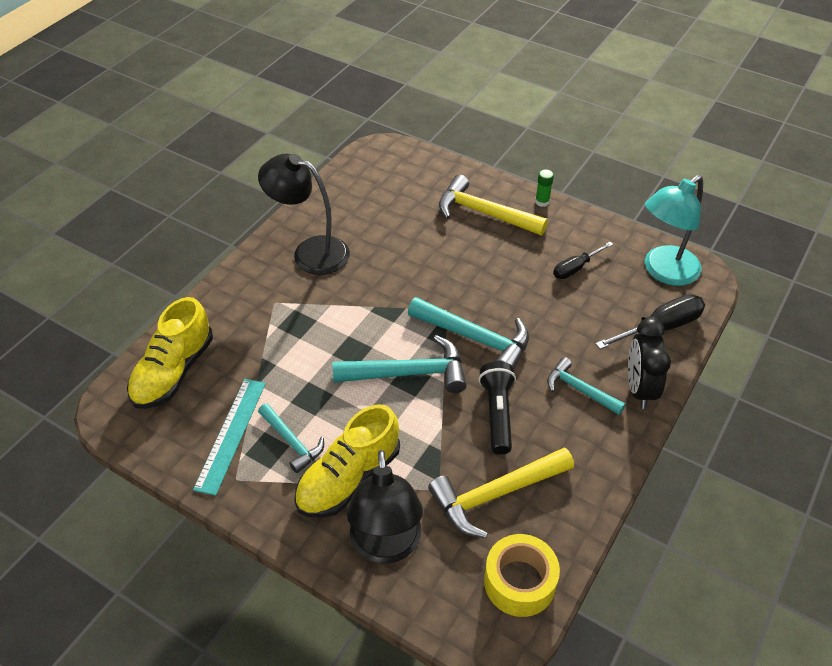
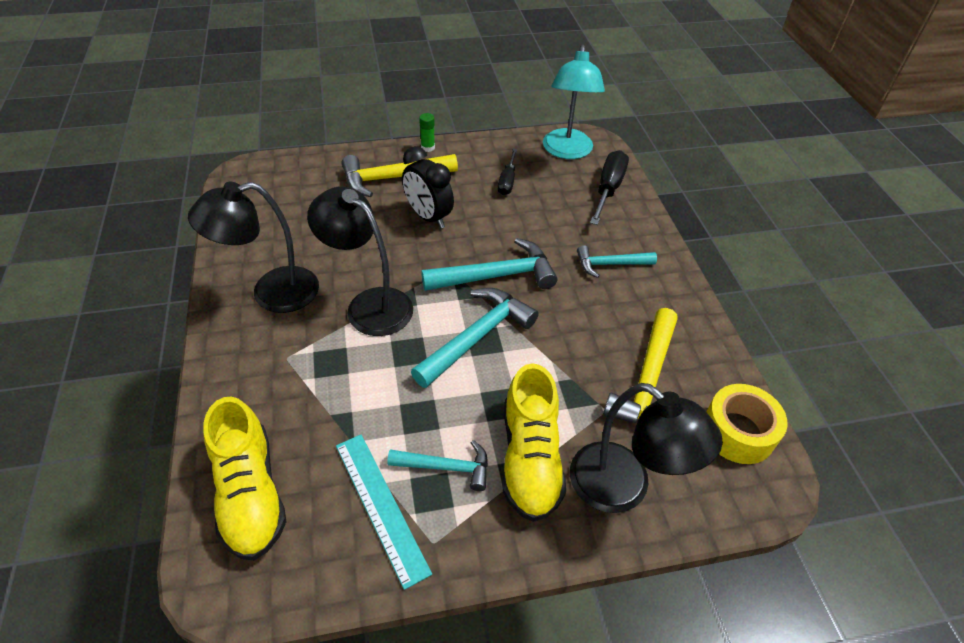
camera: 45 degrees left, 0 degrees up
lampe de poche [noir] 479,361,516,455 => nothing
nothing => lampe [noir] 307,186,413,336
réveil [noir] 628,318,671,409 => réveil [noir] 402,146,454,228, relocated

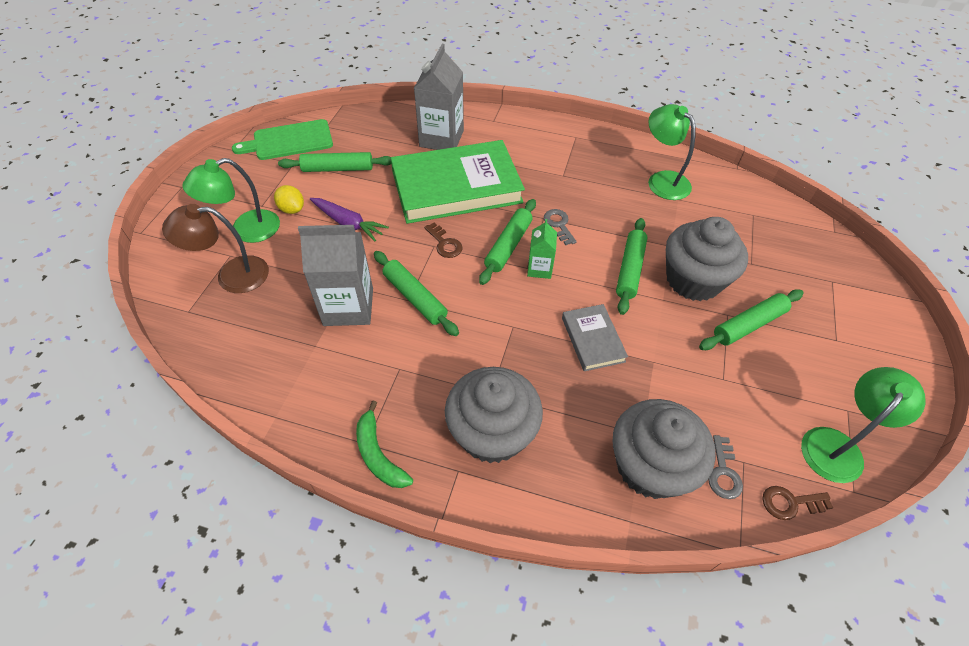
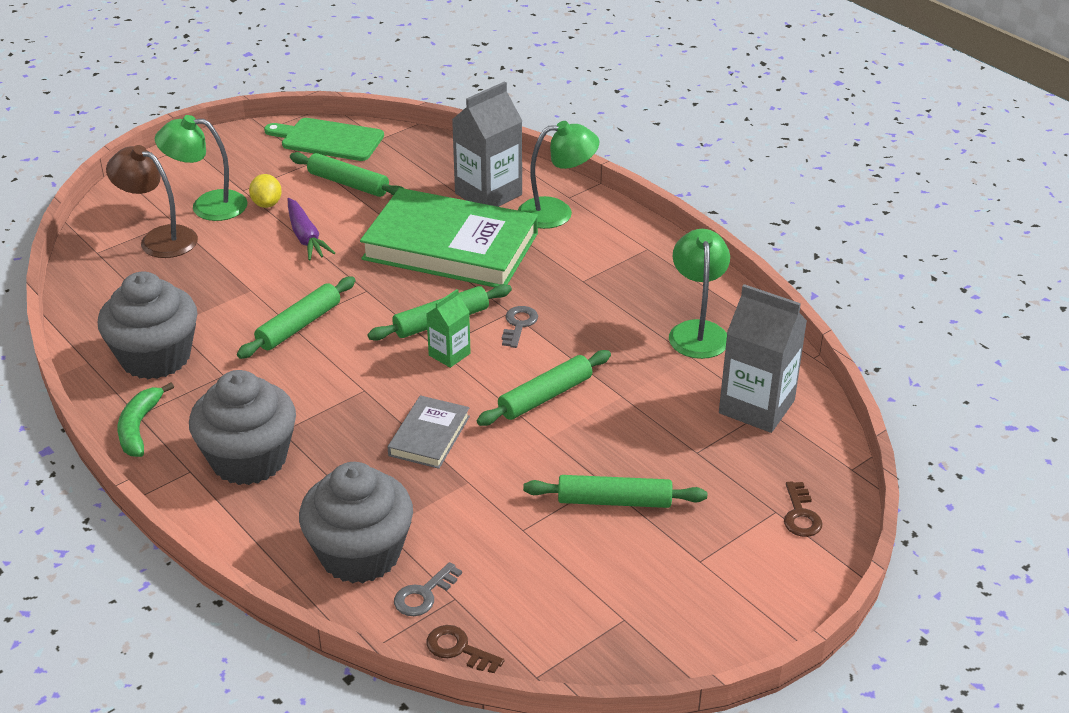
camera: 35 degrees right, 15 degrees down
brique de lait [gris] 298,225,373,326 => brique de lait [gris] 719,284,807,433, relocated
clé [marron] 424,223,462,258 => clé [marron] 784,481,823,537, relocated
muffin [gris] 666,217,748,301 => muffin [gris] 98,272,197,379, relocated
lampe [vert] 801,367,926,483 => lampe [vert] 518,121,599,229, relocated
rouleau à pâtisserie [vert] 374,251,459,336 => rouleau à pâtisserie [vert] 237,277,356,359, 45 degrees clockwise

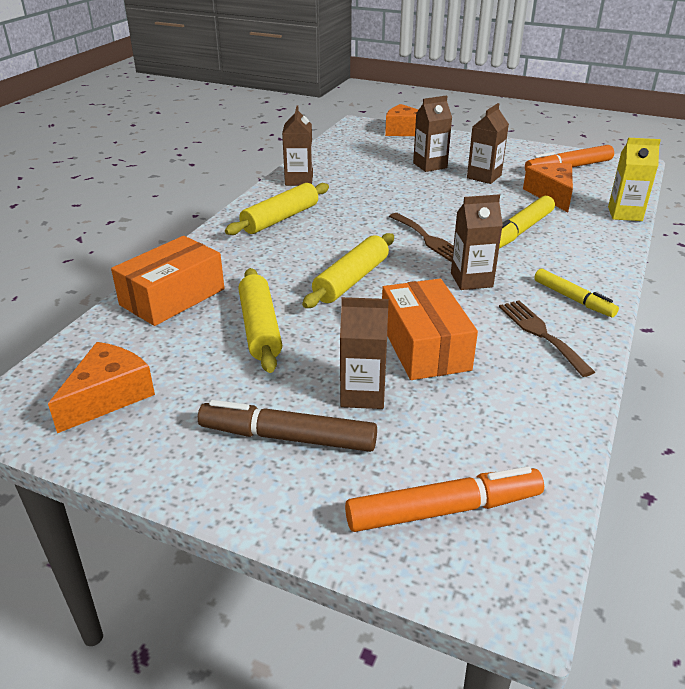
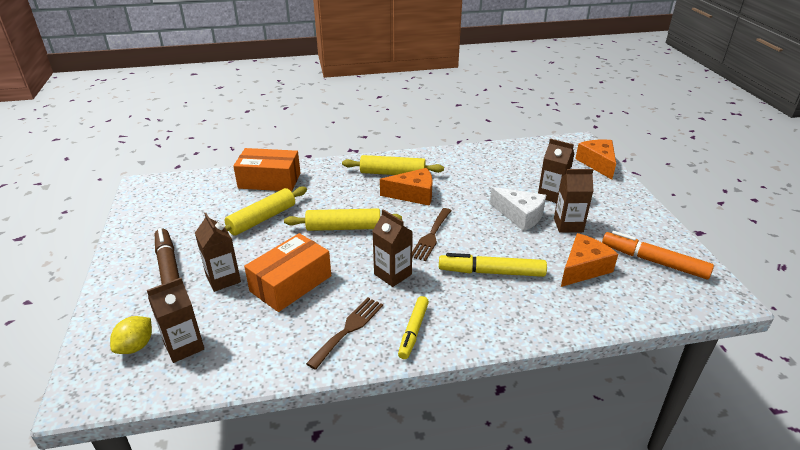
camera: 55 degrees right, 0 degrees up
brique de lait [jaune] 608,138,661,221 => nothing
nothing => fromage [blanc] 490,187,546,231
fromage [orange] 48,342,155,433 => fromage [orange] 380,168,433,206, relocated
brique de lait [marron] 282,105,313,186 => brique de lait [marron] 147,278,204,363, relocated
feutre [orange] 345,466,544,532 => citron [jaune] 110,316,152,354

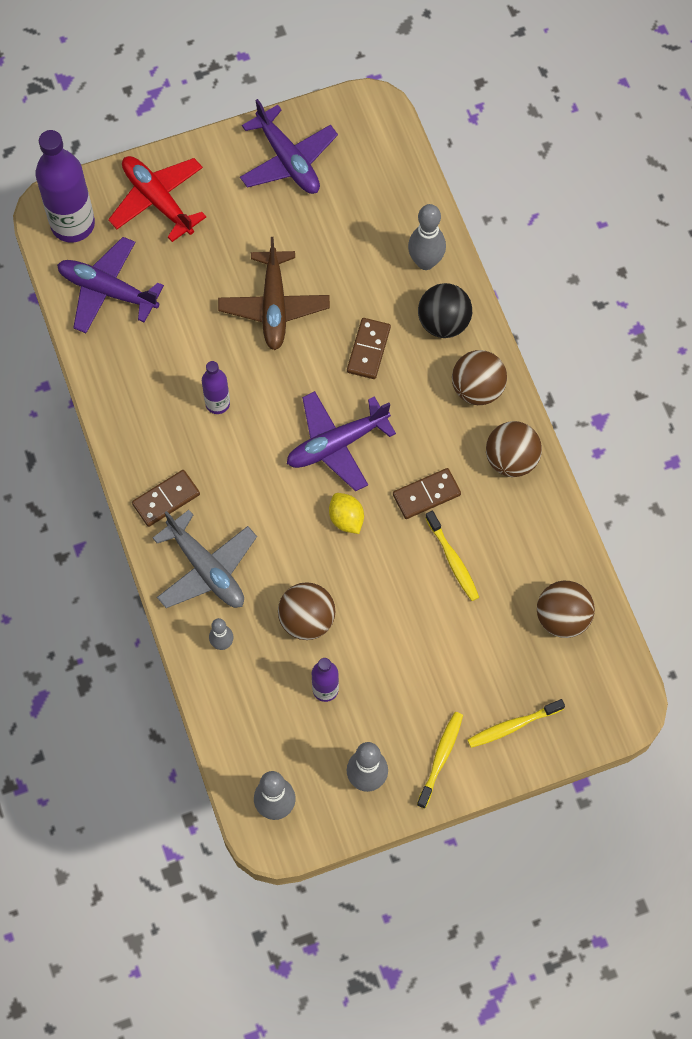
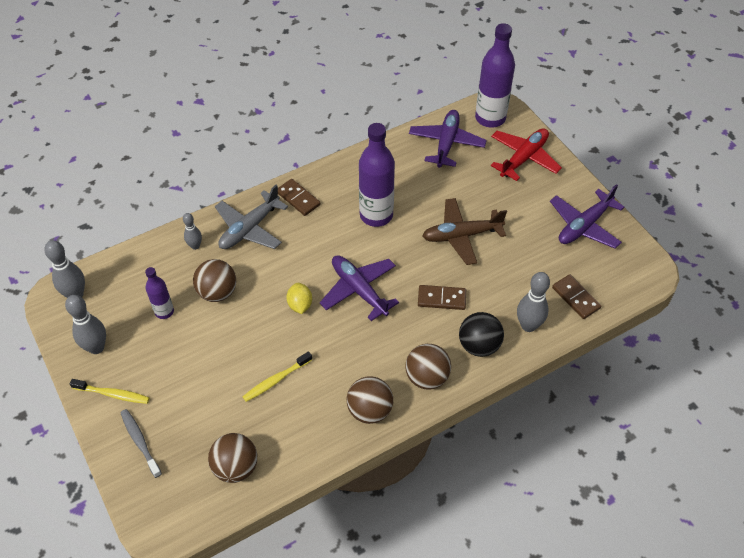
camera: 80 degrees right, 15 degrees down
domino [marron] 393,468,461,519 => domino [marron] 552,274,601,319, relocated
brosse à dents [jaune] 467,699,565,748 => brosse à dents [gris] 120,409,162,478
citron [jaune] 329,493,364,534 => citron [jaune] 286,283,312,314, 60 degrees counterclockwise
bouteille [violet] 202,361,230,414 => bouteille [violet] 359,123,395,227, x1.87

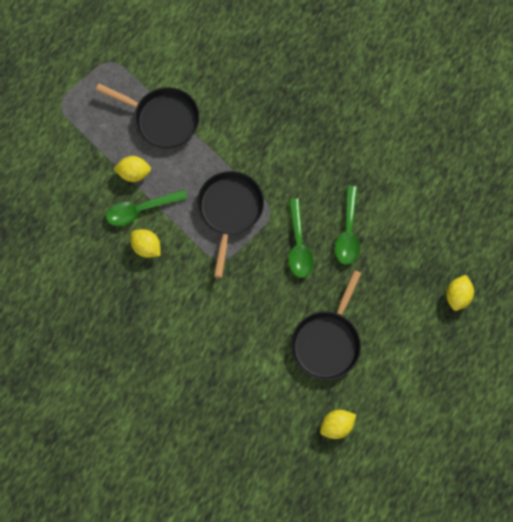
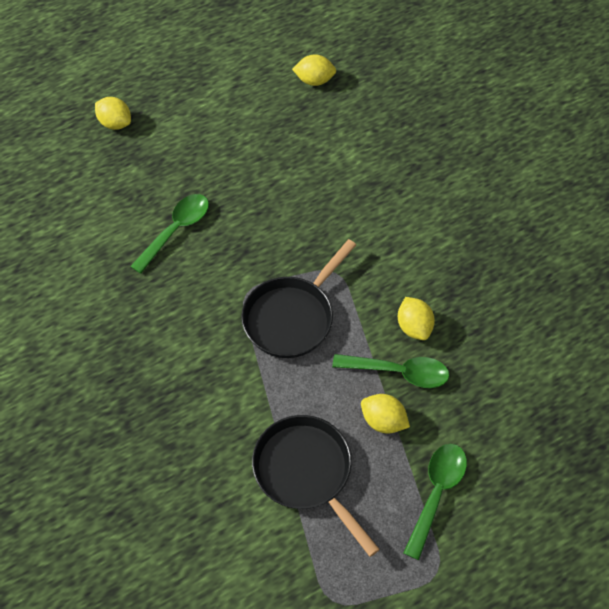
camera: 150 degrees left, 15 degrees down
poêle [noir] 291,270,362,380 => nothing
cuillère [vert] 289,198,314,278 => cuillère [vert] 403,444,467,560, relocated
citron [jaune] 446,275,474,311 => citron [jaune] 95,97,131,130, 75 degrees clockwise

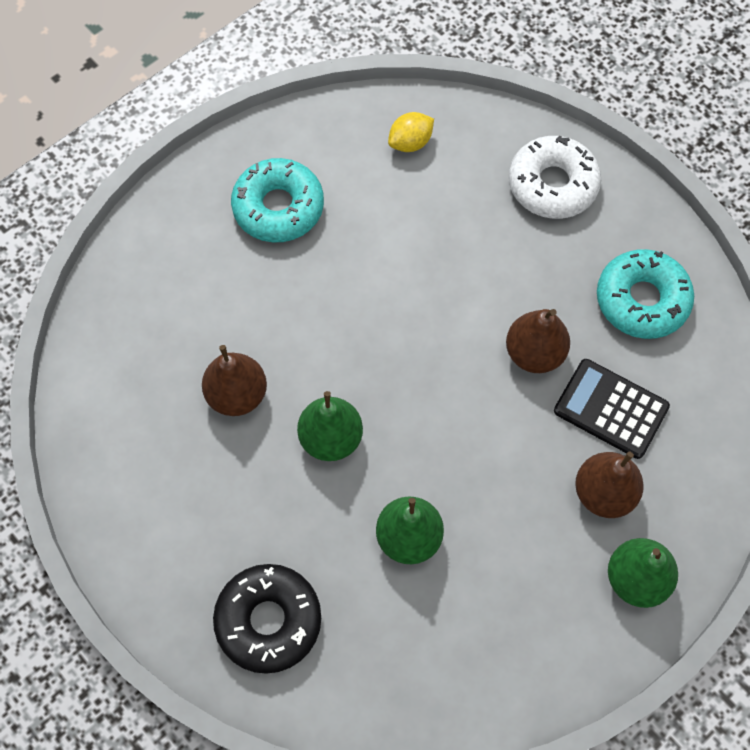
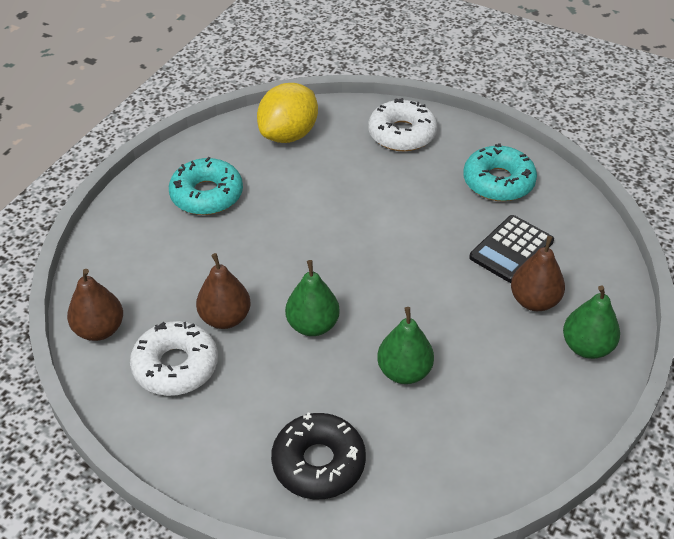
camera: 20 degrees left, 20 degrees down
nothing => beignet [blanc] 130,321,218,396
poire [marron] 506,309,570,373 => poire [marron] 67,269,123,341, relocated
calculatrice [noir] 554,359,670,459 => calculatrice [noir] 469,215,554,283, 60 degrees counterclockwise
citron [jaune] 388,112,434,152 => citron [jaune] 257,83,318,143, x1.95

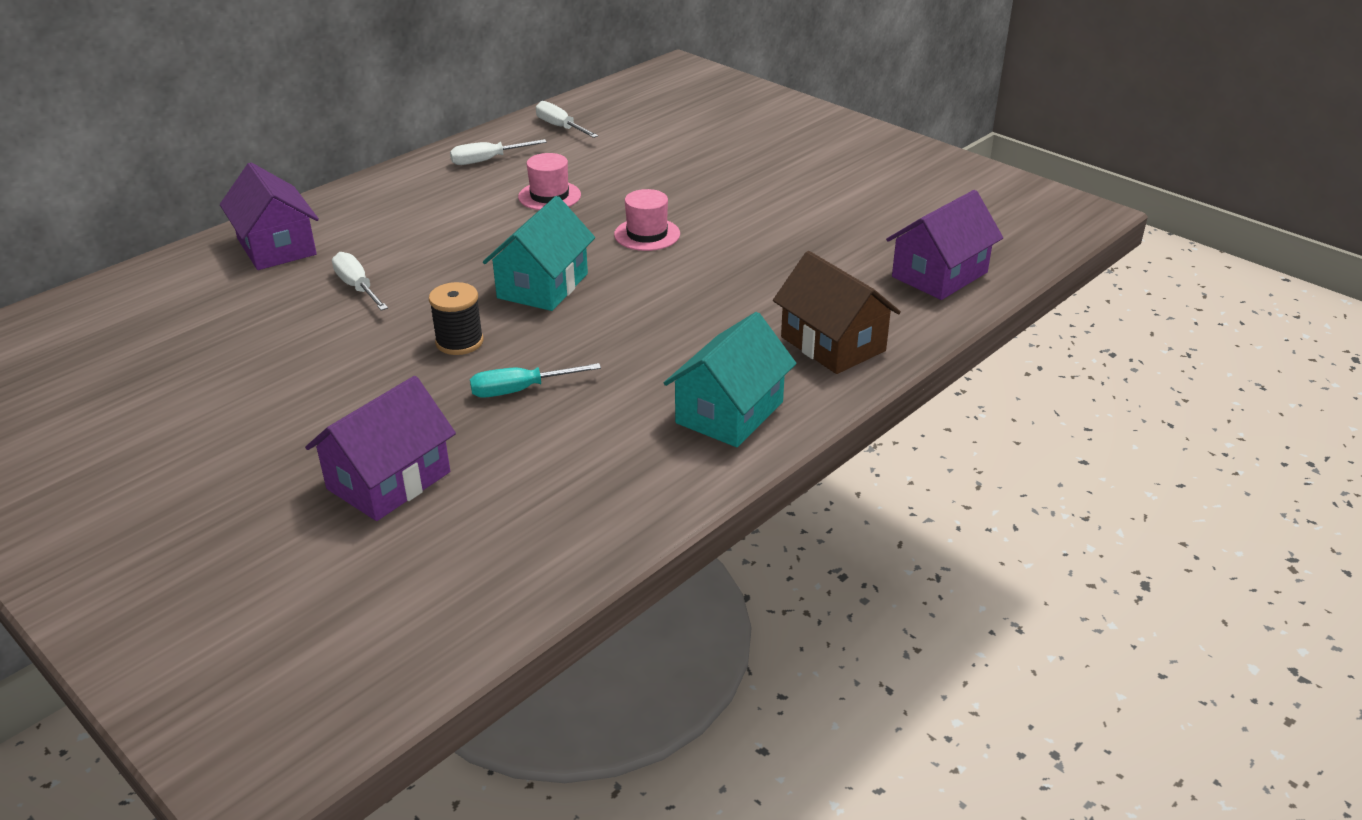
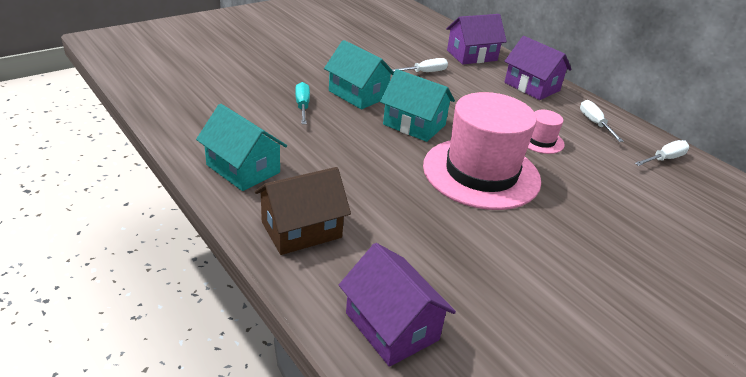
camera: 95 degrees right, 0 degrees up
maison [violet] 305,376,456,521 => maison [violet] 504,36,572,100, relocated
bobine [noir] 429,282,483,355 => maison [turquoise] 324,40,394,109
chapeau [rose] 614,189,680,251 => chapeau [rose] 423,92,541,210, x2.32

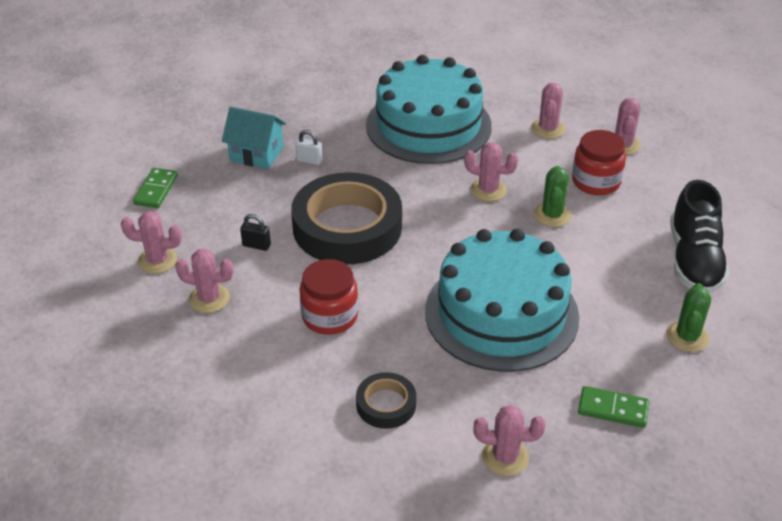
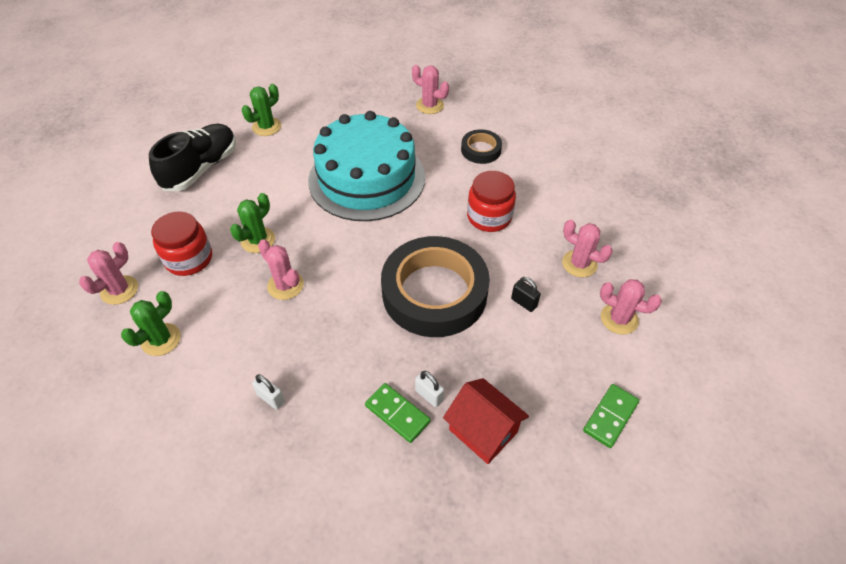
camera: 155 degrees left, 10 degrees up
domino [vert] 578,386,649,428 => domino [vert] 365,383,431,443, relocated
gâteau [turquoise] 366,55,492,164 => cadenas [blanc] 252,374,285,410
maison [turquoise] 222,107,286,169 => maison [rouge] 443,378,529,464
cactus [rose] 531,83,565,139 => cactus [vert] 121,291,181,356

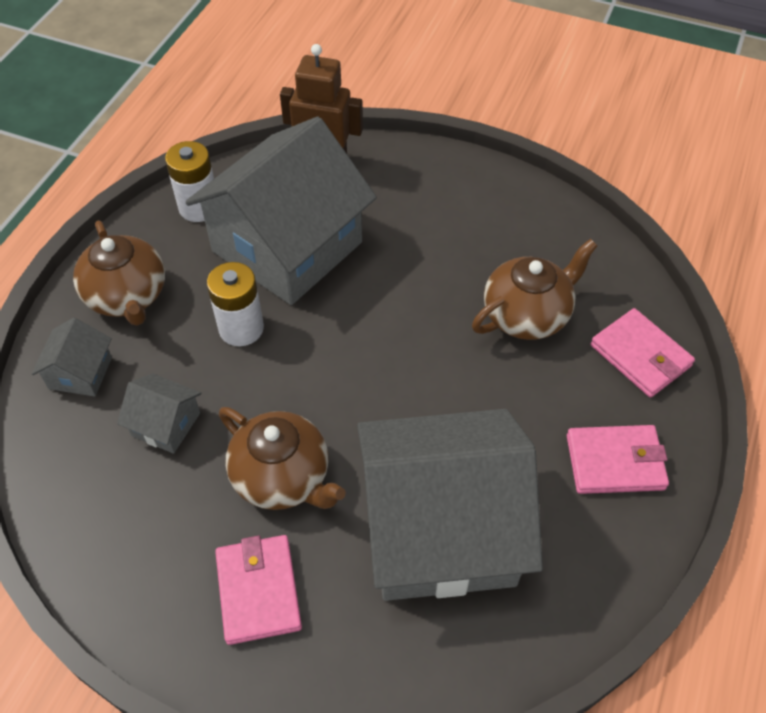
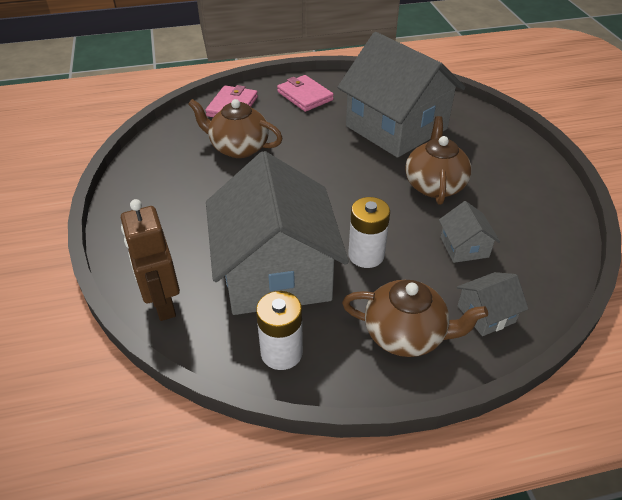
camera: 125 degrees left, 10 degrees down
portefeuille [rose] 215,535,302,645 => nothing
théière [marron] 73,220,165,326 => théière [marron] 342,280,488,357, 75 degrees clockwise
maison [gris] 185,117,377,305 => maison [gris] 206,151,349,315, 75 degrees clockwise

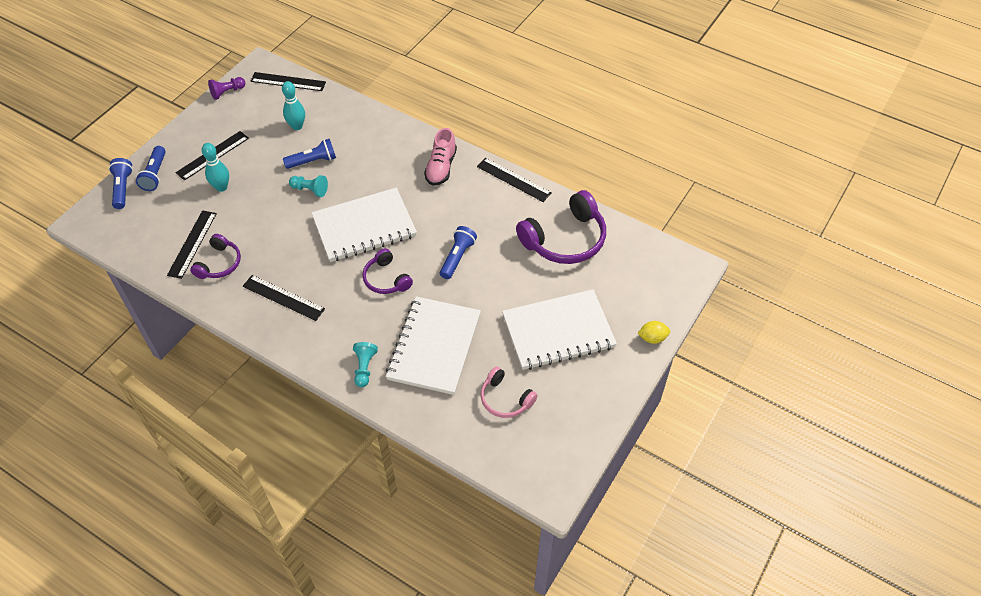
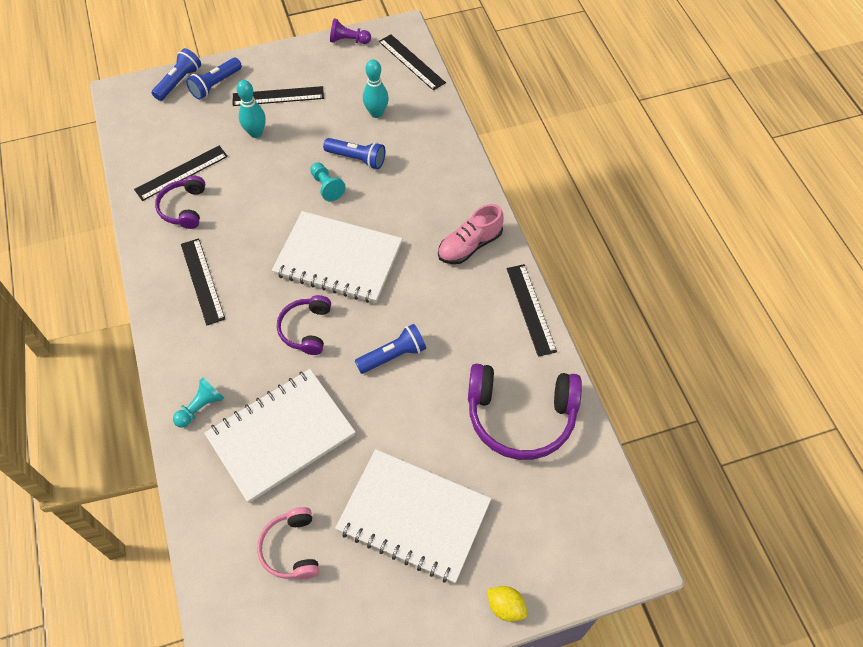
camera: 40 degrees right, 5 degrees up
casque audio [violet] 190,234,241,279 => casque audio [violet] 155,175,205,229, 120 degrees clockwise

